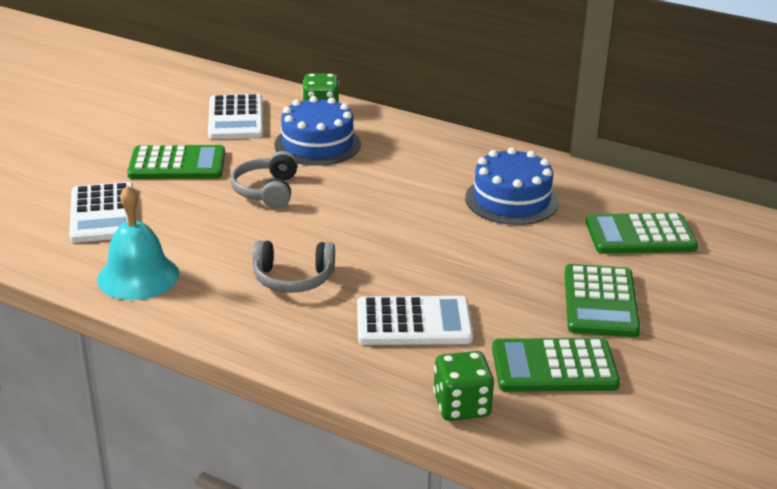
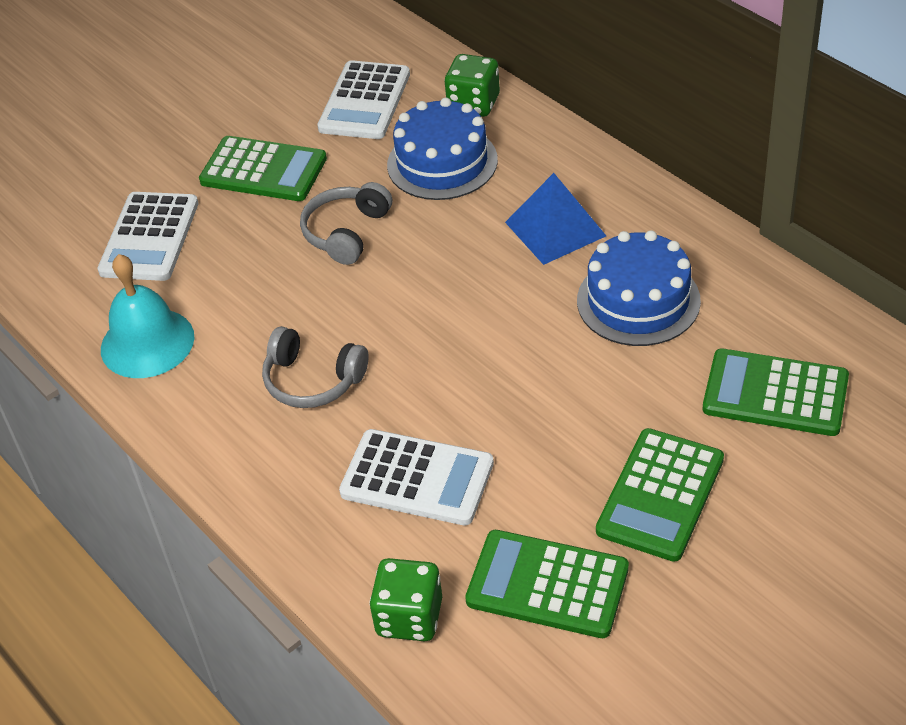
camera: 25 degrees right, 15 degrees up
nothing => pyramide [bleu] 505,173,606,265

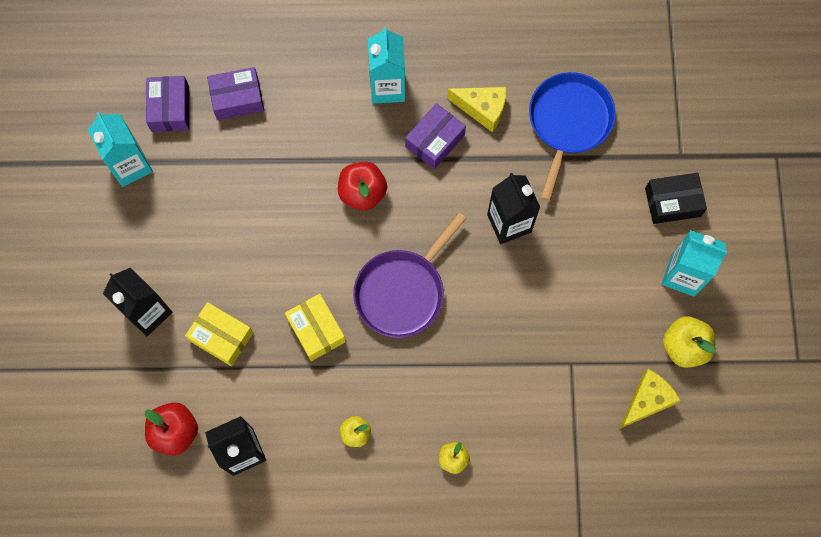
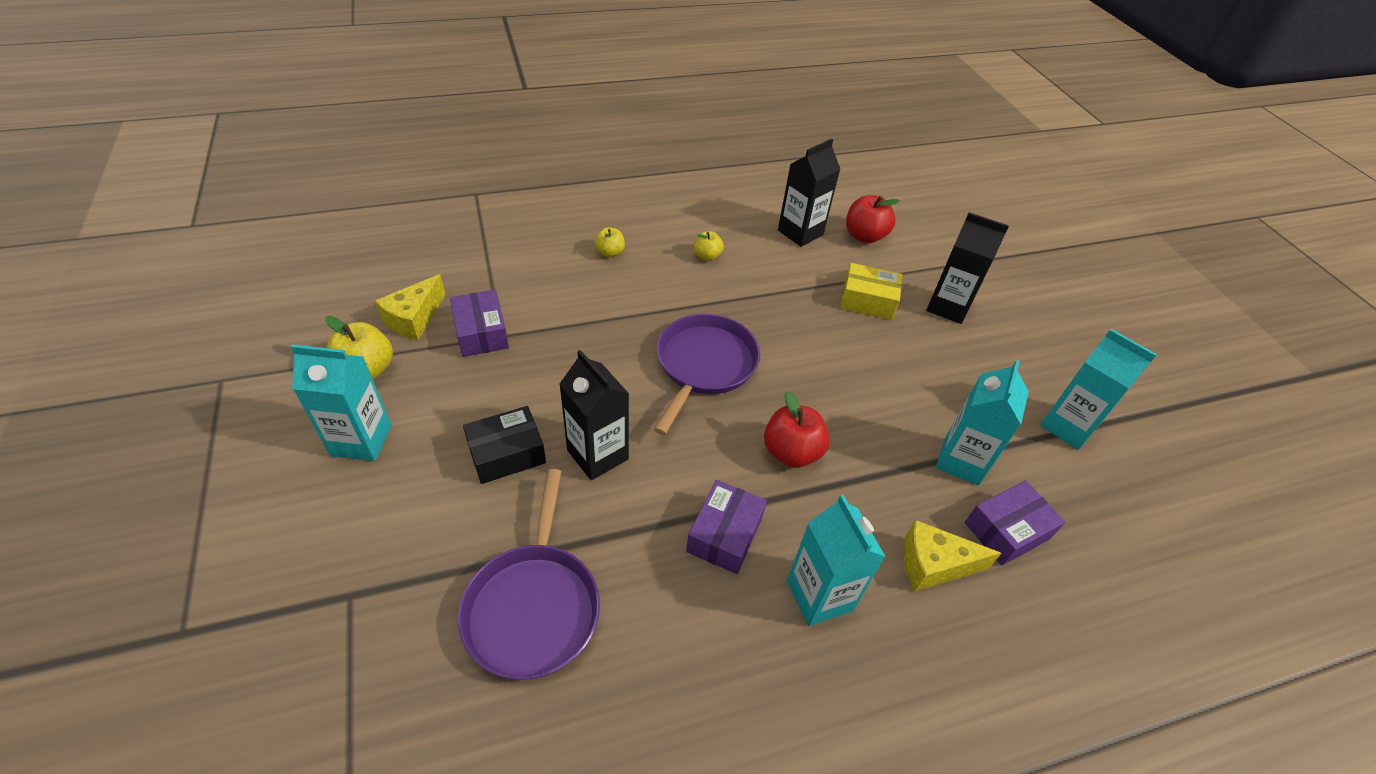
camera: 160 degrees right, 25 degrees down
boîte [jaune] 285,294,346,361 => nothing
nothing => brique de lait [turquoise] 936,360,1029,486
boîte [violet] 146,76,189,132 => boîte [violet] 450,290,509,357, relocated
fromage [jaune] 447,87,507,133 => fromage [jaune] 904,520,1002,592, relocated
boîte [noir] 645,173,707,224 => boîte [noir] 463,406,546,484, relocated
poêle [bleu] 529,72,616,201 => poêle [violet] 458,469,600,680

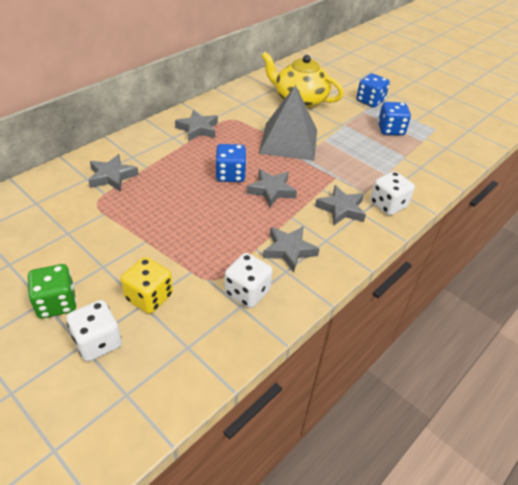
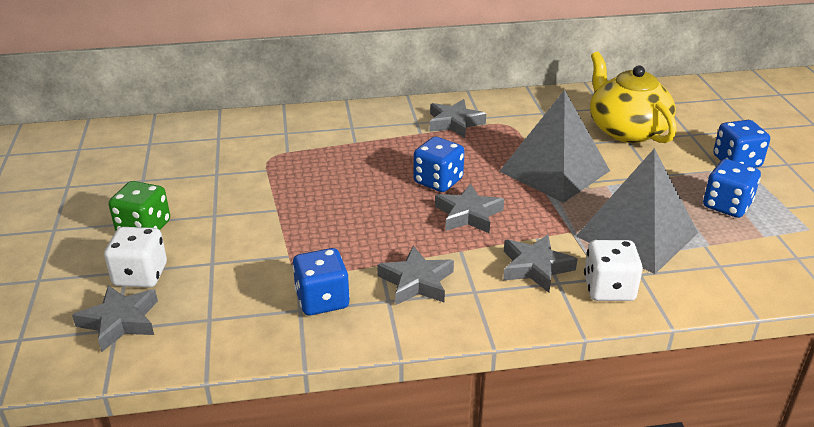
camera: 40 degrees right, 10 degrees down
dé [jaune] 121,257,173,314 => nothing
nothing => pyramide [gris] 576,148,698,274
étoile [gris] 88,154,139,192 => étoile [gris] 72,285,158,352, relocated
dé [blanc] 225,253,273,308 => dé [bleu] 292,248,350,315

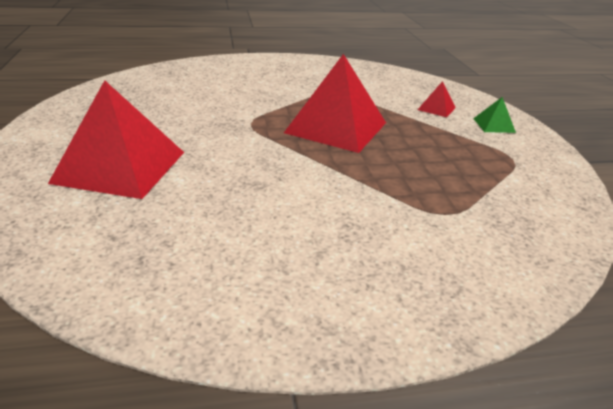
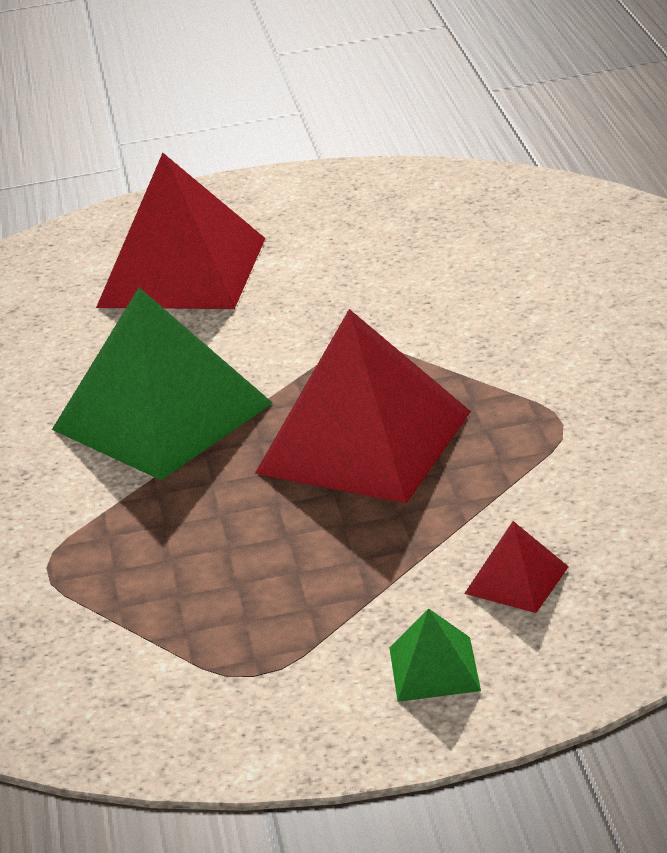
camera: 95 degrees right, 0 degrees up
nothing => pyramide [vert] 52,288,273,480

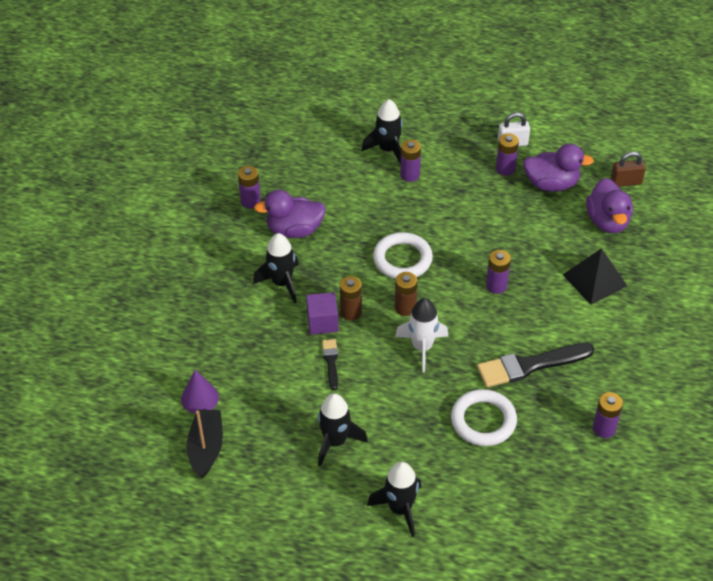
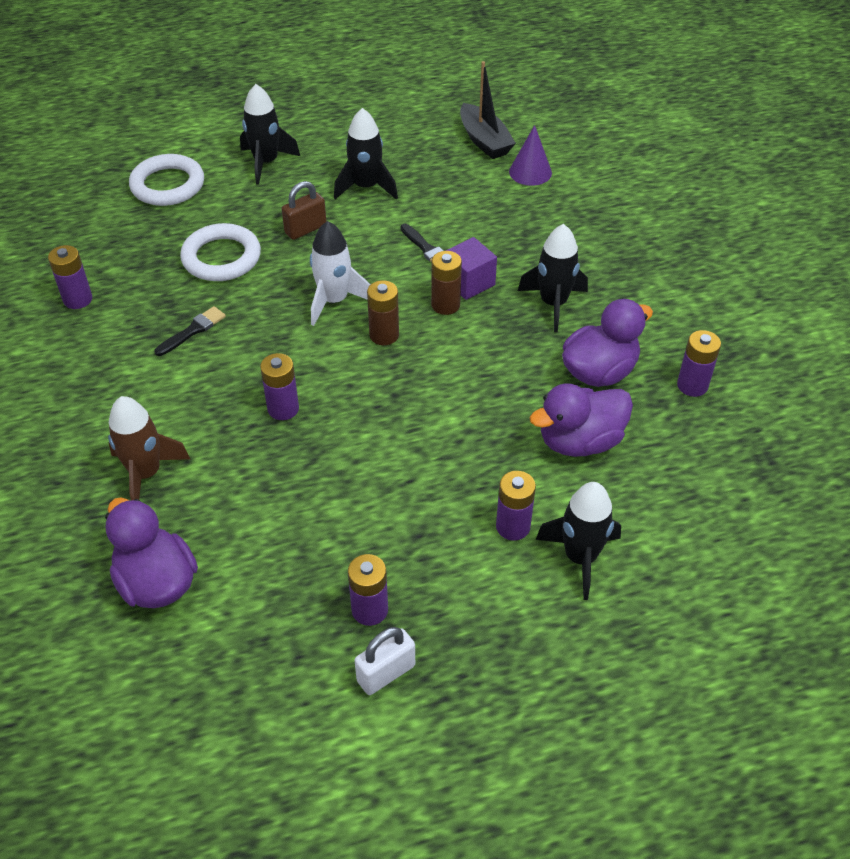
camera: 150 degrees right, 0 degrees up
anneau [blanc] 373,232,433,279 => anneau [blanc] 129,154,204,206, relocated
canard [violet] 523,144,594,192 => canard [violet] 529,383,633,457, relocated
cadenas [marron] 611,152,646,187 => cadenas [marron] 282,181,327,240, relocated
pyramide [noir] 562,248,627,305 => fusée [marron] 108,396,190,500
pinceau [noir] 477,343,594,387 => pinceau [noir] 154,306,226,356, x0.51

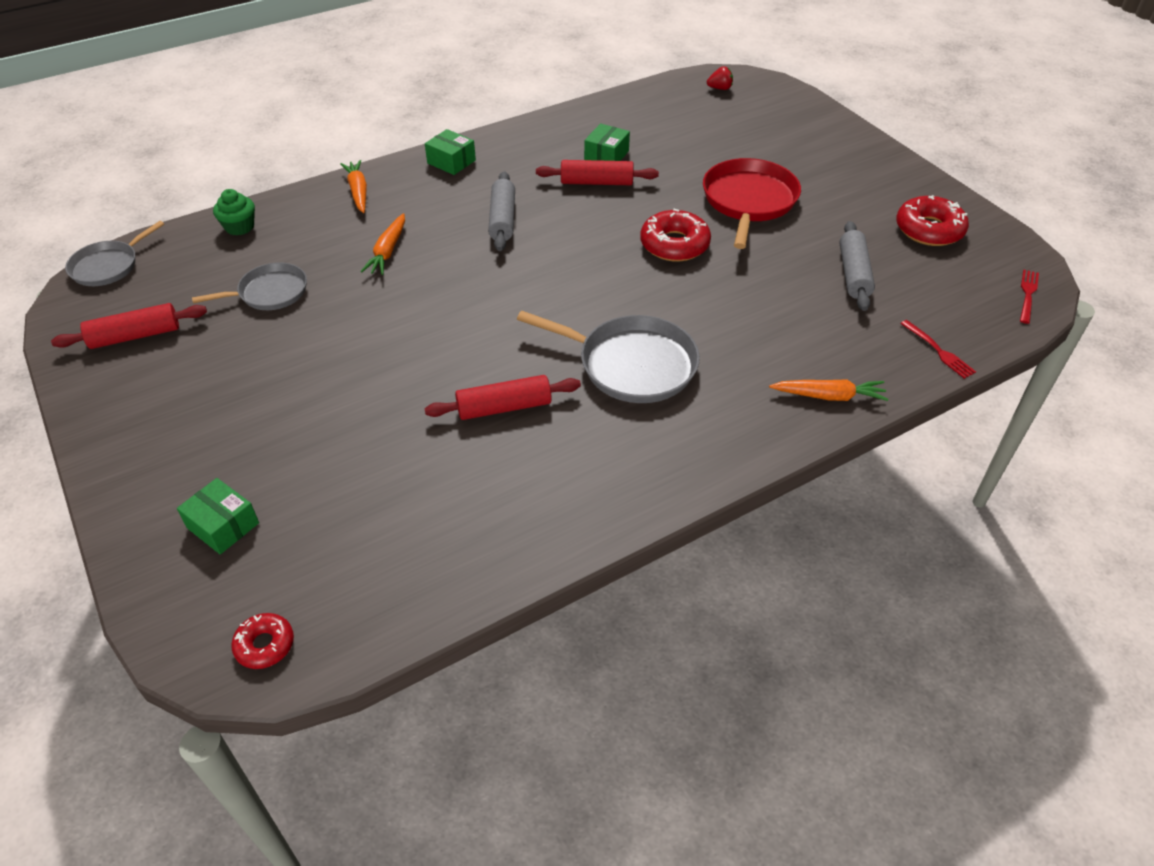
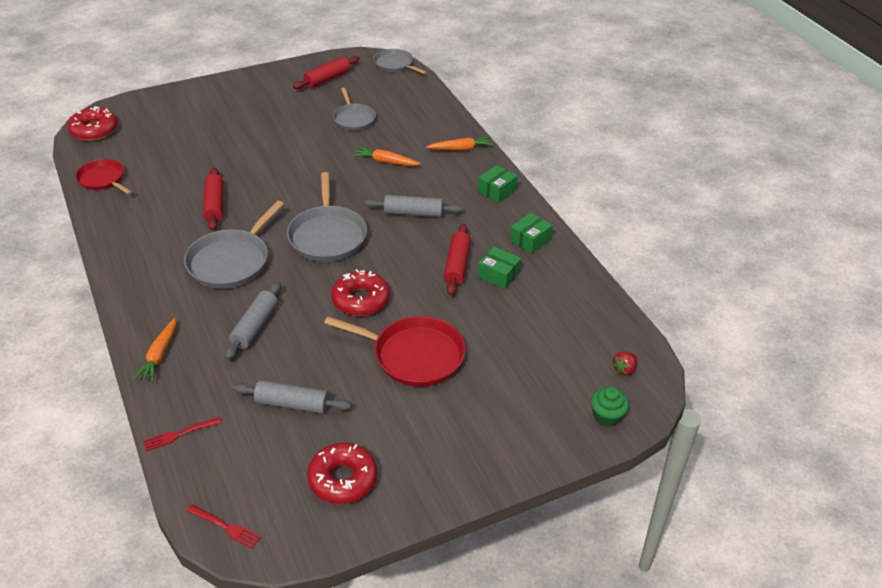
camera: 95 degrees right, 5 degrees down
nothing => poêle [rouge] 75,159,132,194
nothing => rouleau à pâtisserie [gris] 225,282,281,360
nothing => poêle [gris] 287,172,367,262
boîte [vert] 177,478,259,555 => boîte [vert] 510,213,553,254, relocated
muffin [vert] 213,189,255,236 => muffin [vert] 591,386,629,427, relocated
rouleau à pâtisserie [rouge] 51,303,207,349 => rouleau à pâtisserie [rouge] 293,56,360,89, 60 degrees clockwise
fraise [rouge] 707,66,733,90 => fraise [rouge] 612,351,637,376, 45 degrees clockwise
beignet [rouge] 231,613,294,669 => beignet [rouge] 67,106,118,141, x1.72

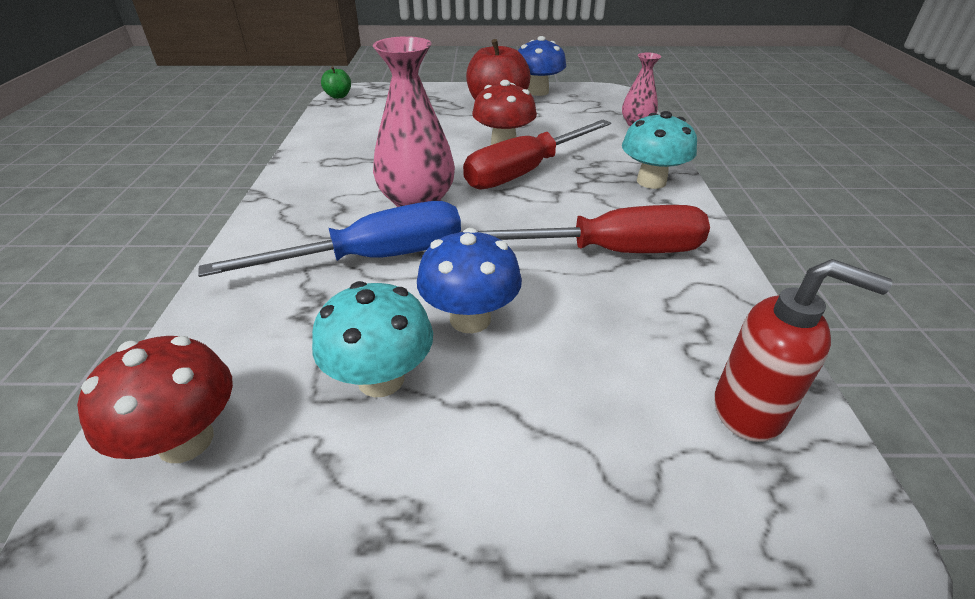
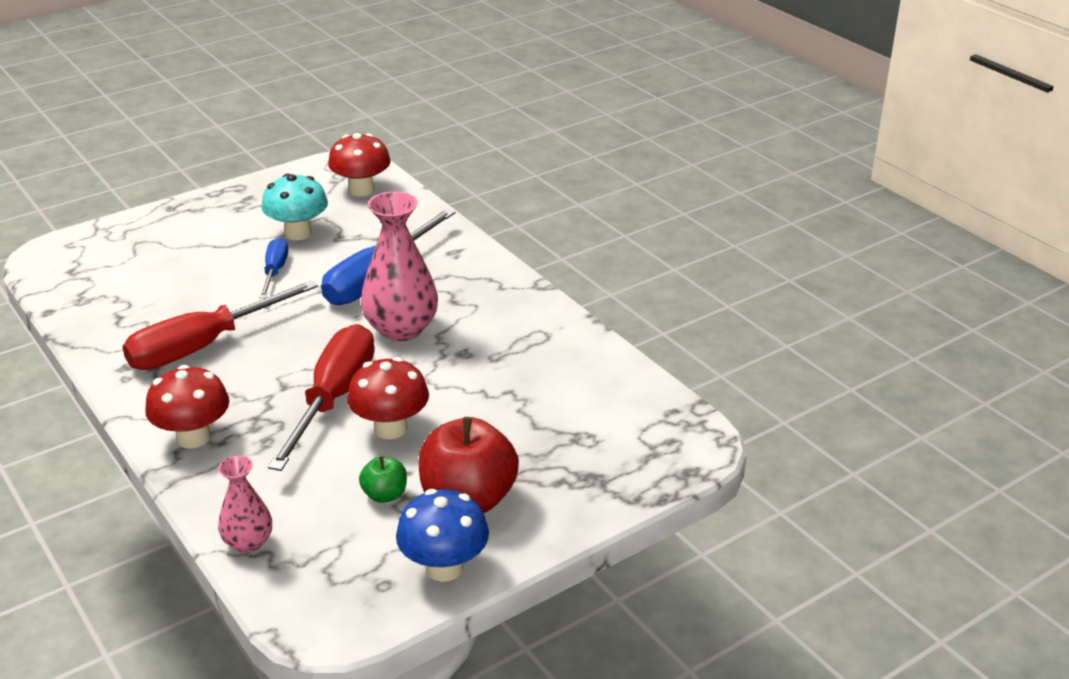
camera: 145 degrees right, 5 degrees down
distributeur de savon [rouge] 714,259,892,442 => nothing
pomme [vert] 321,66,351,99 => pomme [vert] 359,456,407,503, relocated
champignon [bleu] 417,228,522,333 => tournevis [bleu] 259,237,288,298
champignon [turquoise] 622,111,697,189 => champignon [rouge] 145,365,229,449

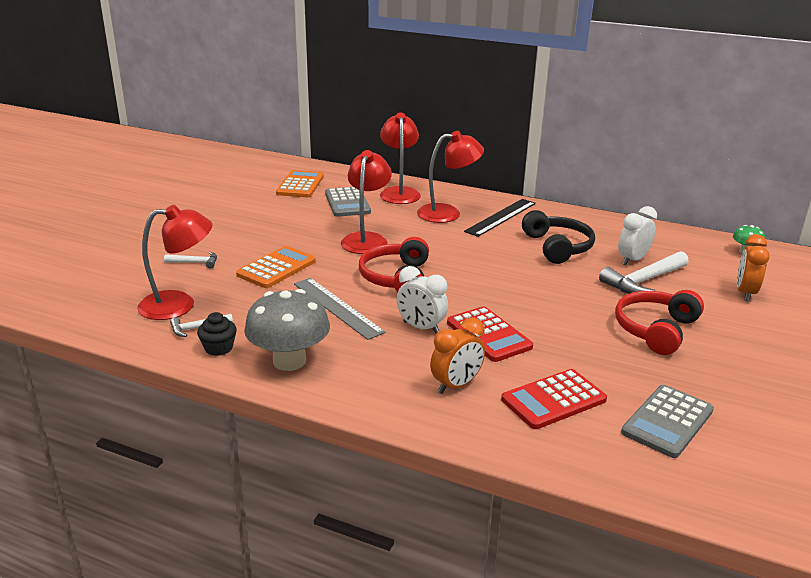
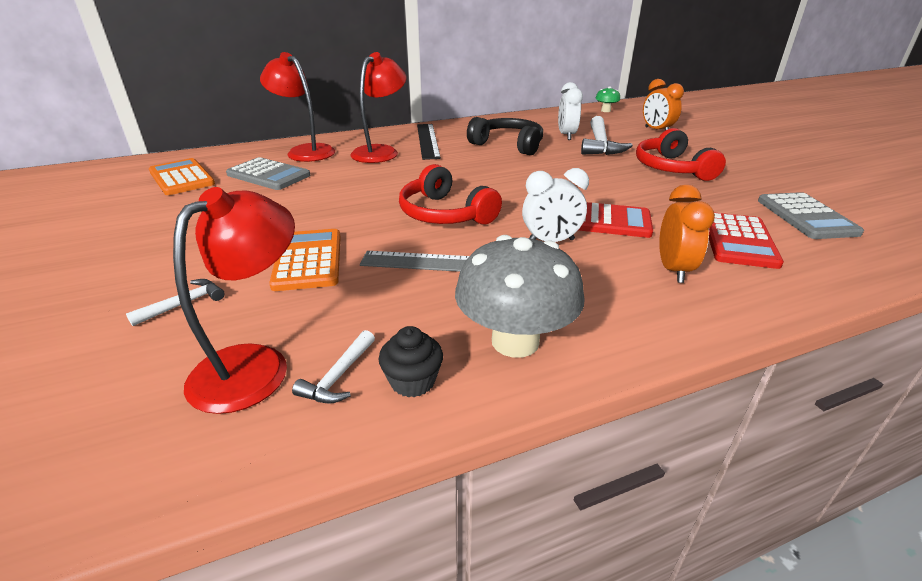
camera: 45 degrees left, 5 degrees up
lampe [rouge] 341,150,392,254 => nothing

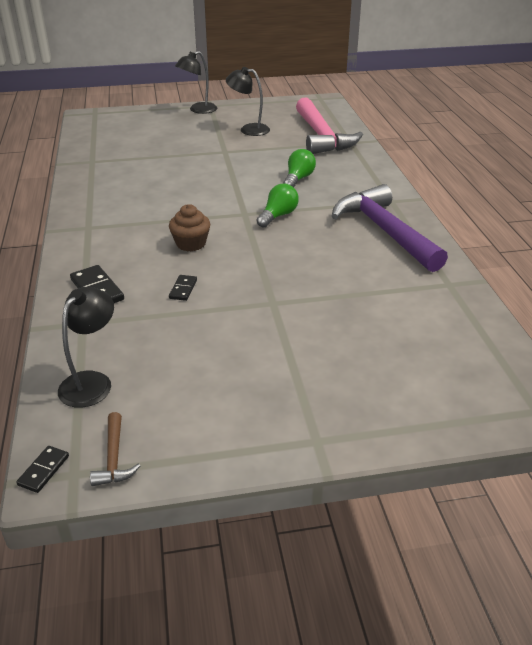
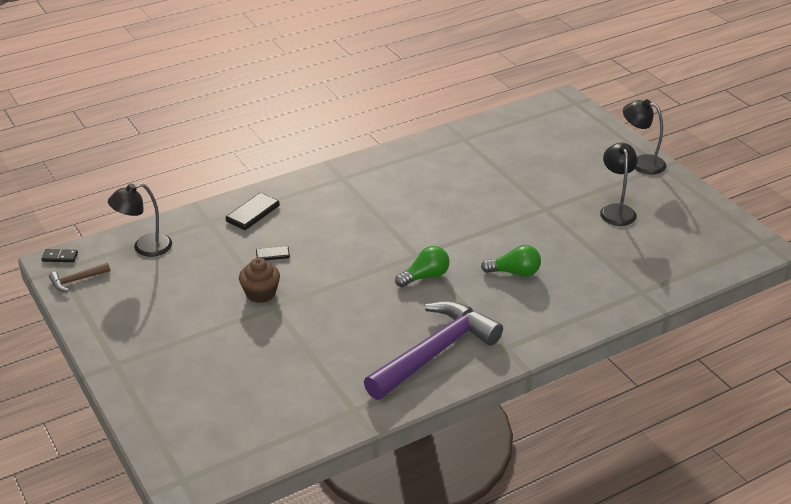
camera: 70 degrees right, 0 degrees up
marteau [rose] 296,97,363,154 => nothing
muffin [marron] 169,204,210,252 => muffin [marron] 239,258,280,303, relocated
lampe [noir] 58,287,114,408 => lampe [noir] 108,183,172,257, 150 degrees clockwise
ampoule [vert] 256,184,299,228 => ampoule [vert] 395,246,450,287, 45 degrees counterclockwise

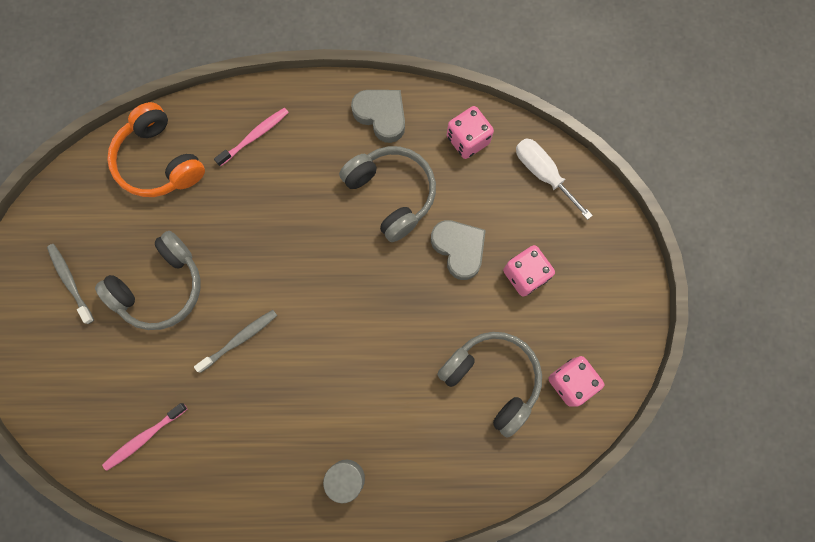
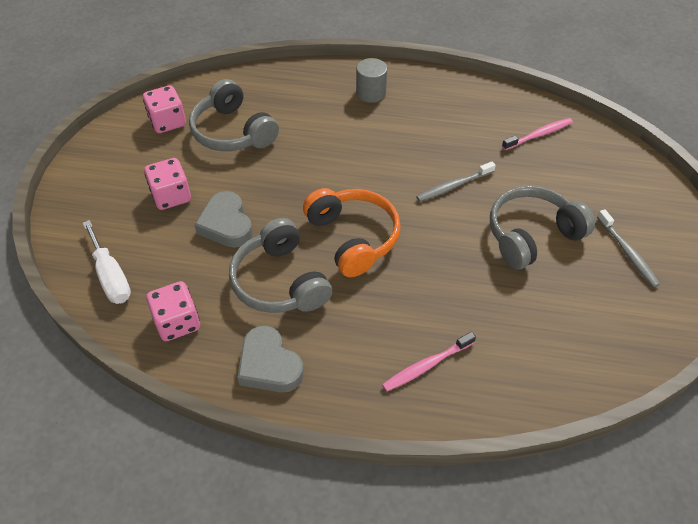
camera: 170 degrees left, 25 degrees down
casque audio [orange] 107,102,205,197 => casque audio [orange] 303,188,401,277, relocated

